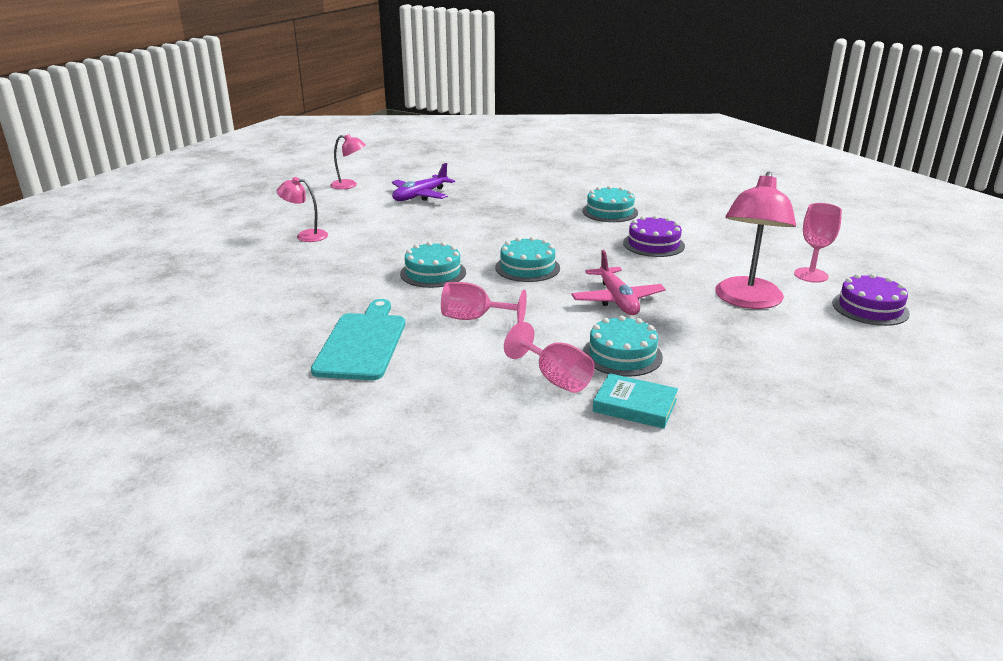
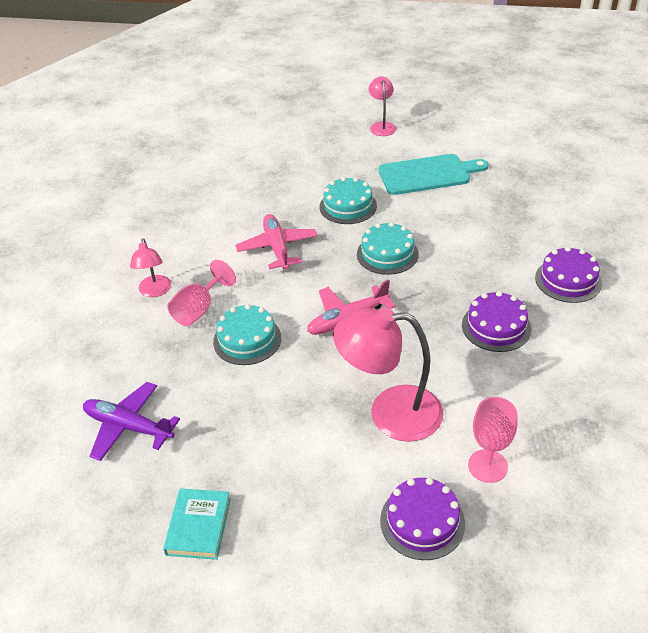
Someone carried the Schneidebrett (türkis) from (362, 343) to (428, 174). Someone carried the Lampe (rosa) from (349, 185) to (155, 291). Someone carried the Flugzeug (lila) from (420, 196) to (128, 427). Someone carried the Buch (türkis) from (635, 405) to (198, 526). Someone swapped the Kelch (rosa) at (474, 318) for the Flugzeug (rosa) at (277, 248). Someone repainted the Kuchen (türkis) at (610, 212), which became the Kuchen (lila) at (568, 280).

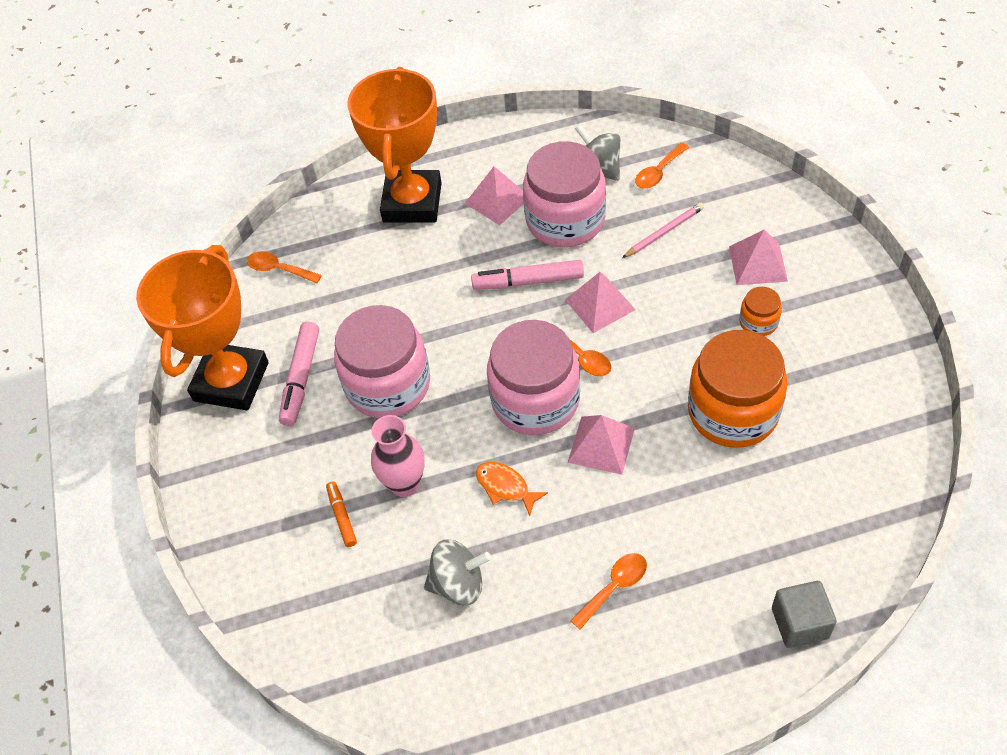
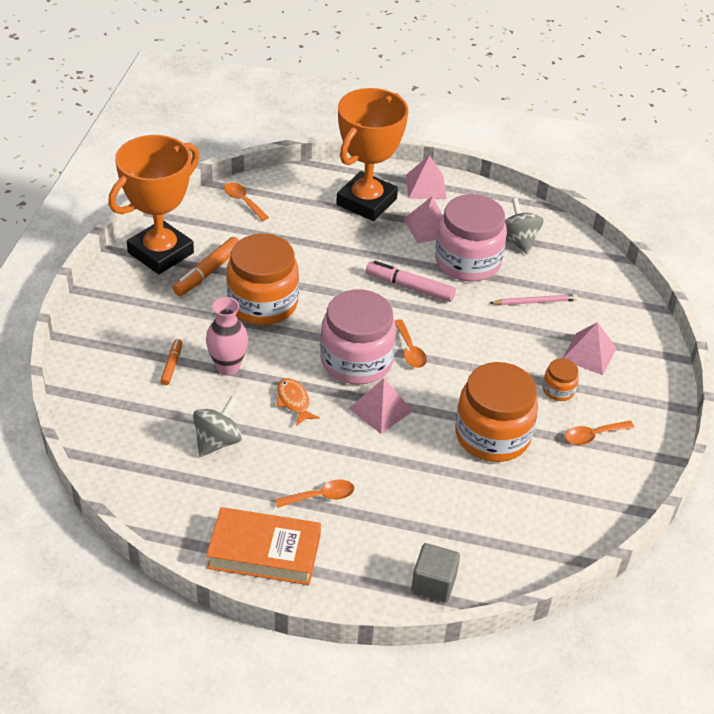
Someone put down the Buch (orange) at (264, 552). Someone carried the Pyramide (rosa) from (599, 304) to (425, 186). Someone carried the Löffel (orange) from (658, 172) to (593, 435). Someone repainted the Filzstift (rosa) at (301, 378), which became the Filzstift (orange) at (208, 272). Someone repainted the Einmachglas (rosa) at (388, 384), which became the Einmachglas (orange) at (262, 303). Someone rotated the Kreisel (grau) at (458, 584) by 75 degrees counterclockwise.

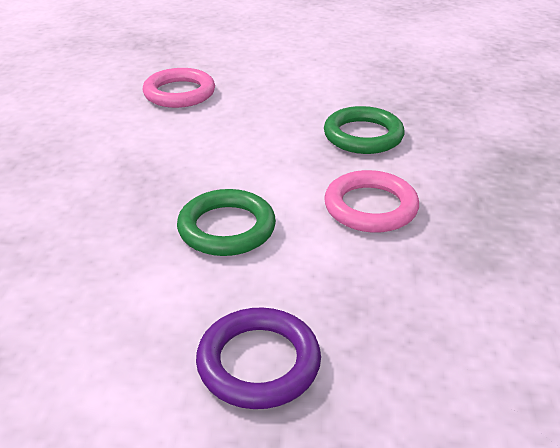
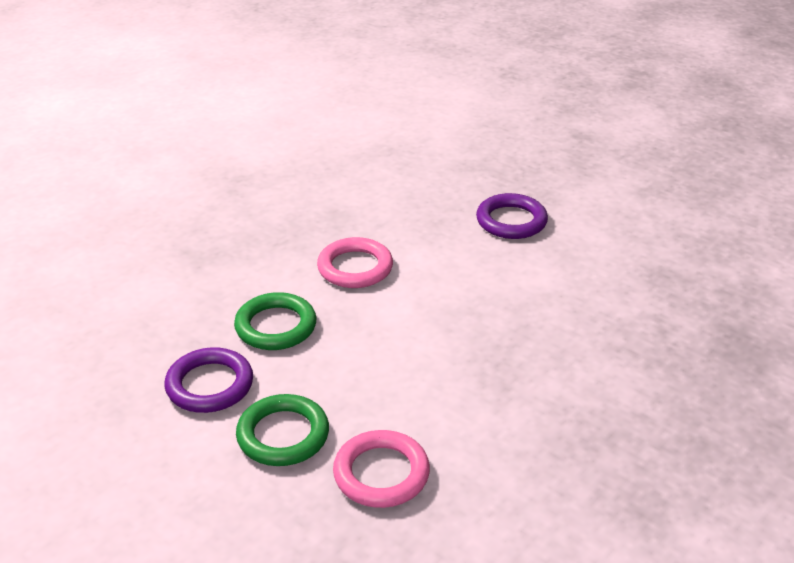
Someone put down the Ring (lila) at (210, 385). Someone carried the Ring (grün) from (226, 228) to (283, 435).

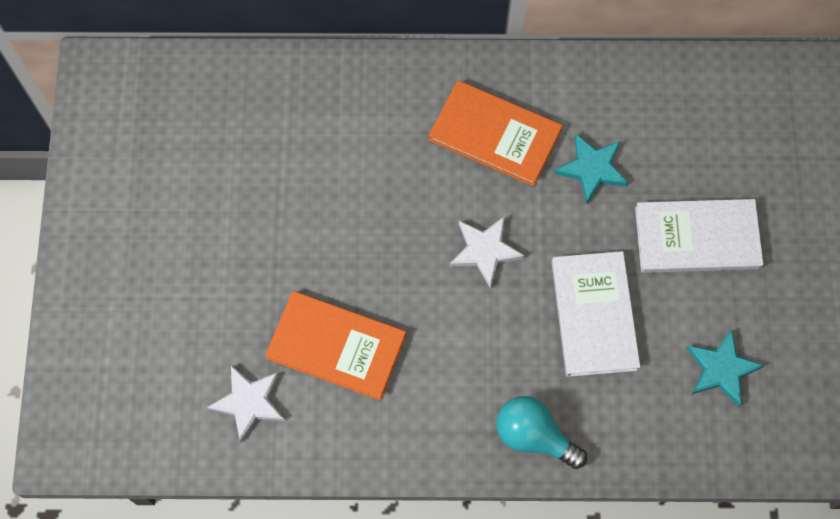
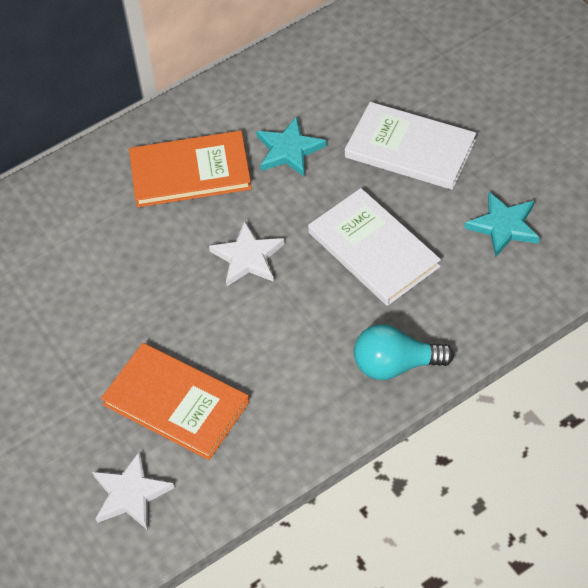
Someone rotated the Buch (orange) at (336, 347) by 45 degrees clockwise. Someone rotated the Buch (weiß) at (697, 237) by 60 degrees clockwise.

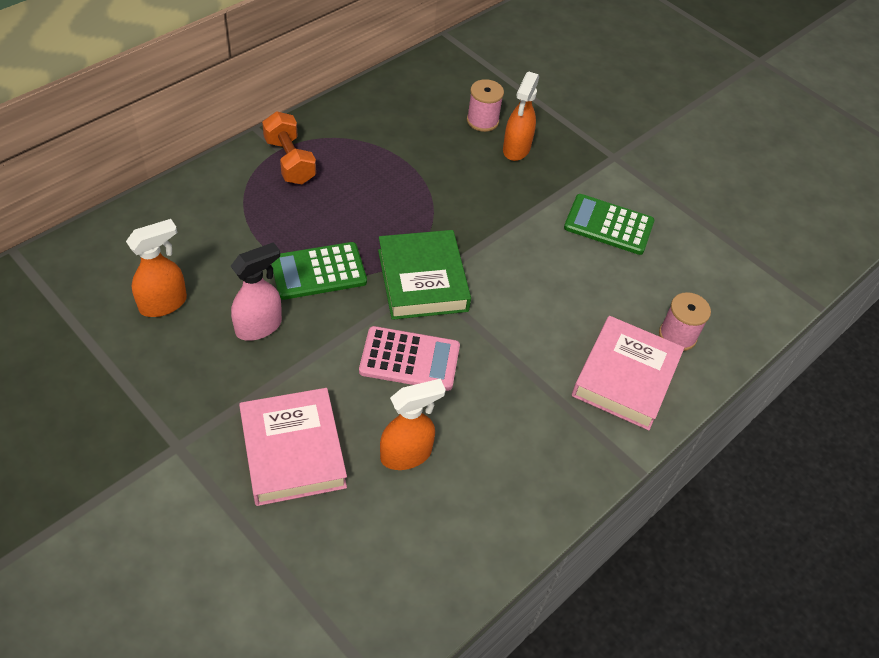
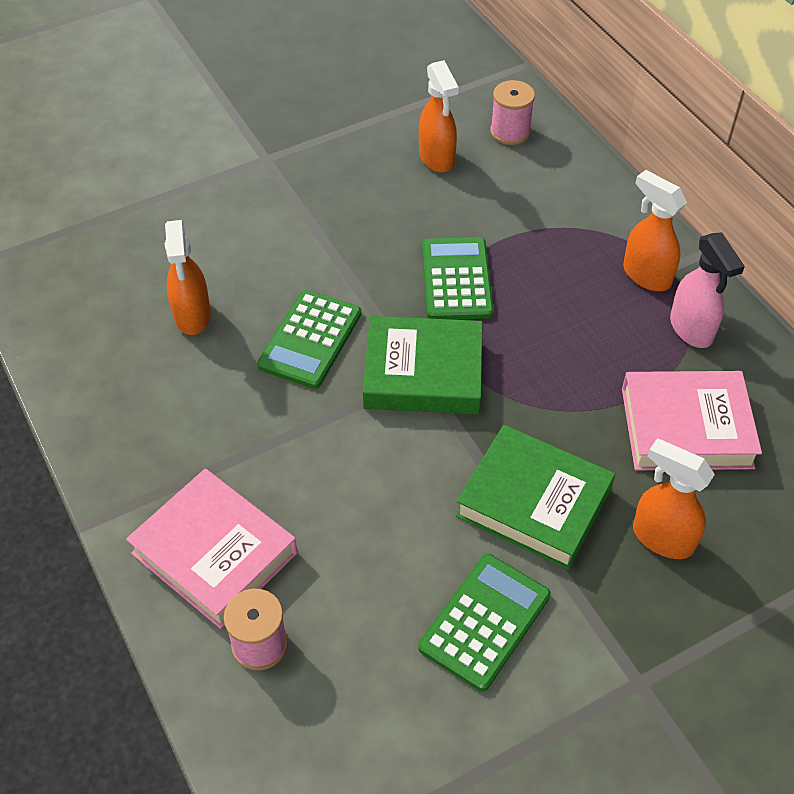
Someone put down the Buch (grün) at (533, 502). Someone carried the Sprühflasche (rosa) from (259, 326) to (691, 329). Someone carried the Buch (rosa) from (293, 451) to (686, 428). Someone carried the Garnrolle (rosa) from (482, 121) to (510, 132). Someone swapped the Hantel (orange) at (289, 161) for the Sprühflasche (orange) at (646, 275). Someone repainted the Taschenrechner (rosa) at (409, 359), which became the Taschenrechner (grün) at (310, 340).

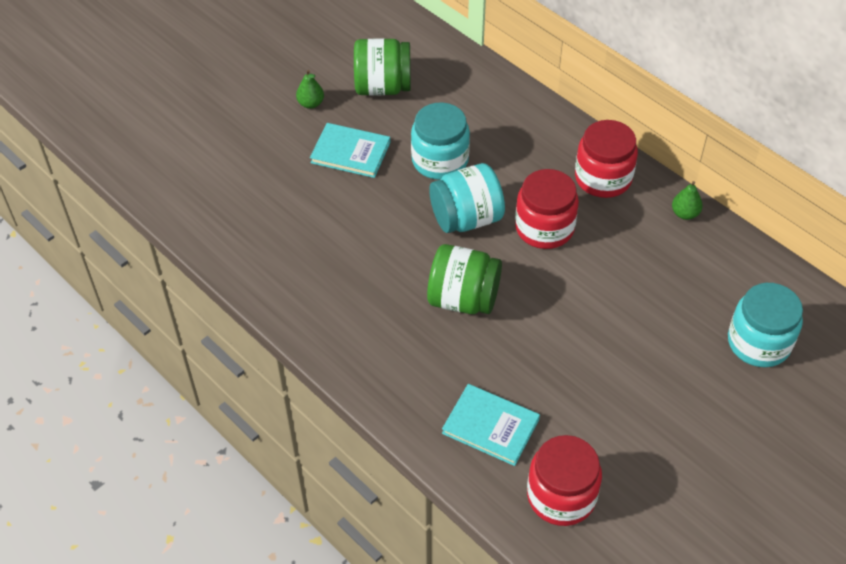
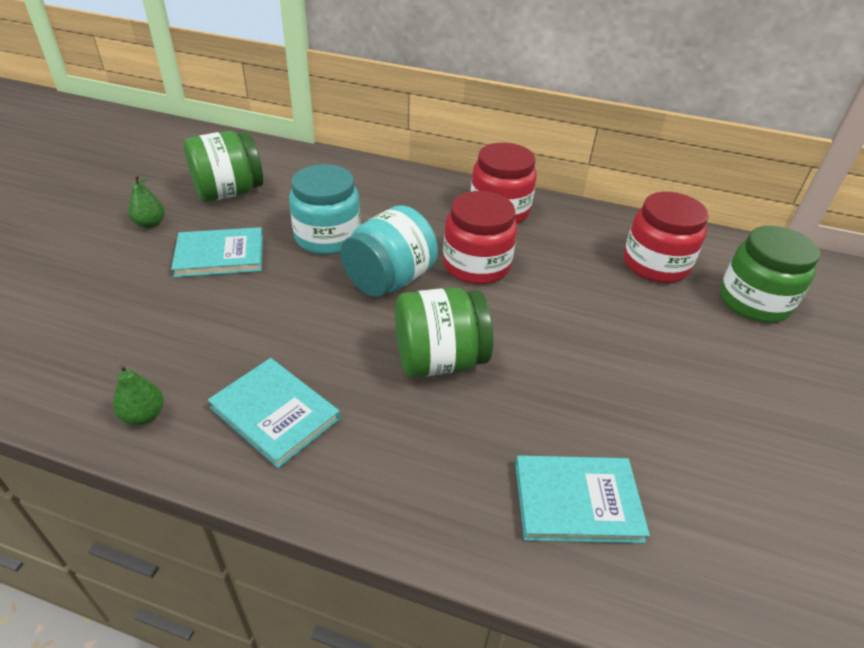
Someone put down the Buch (türkis) at (275, 413). Someone carried the Einmachglas (rot) from (561, 496) to (655, 264). Someone carried the Birne (grün) from (685, 213) to (144, 415). Someone repainted the Einmachglas (türkis) at (758, 342), which became the Einmachglas (grün) at (754, 301).

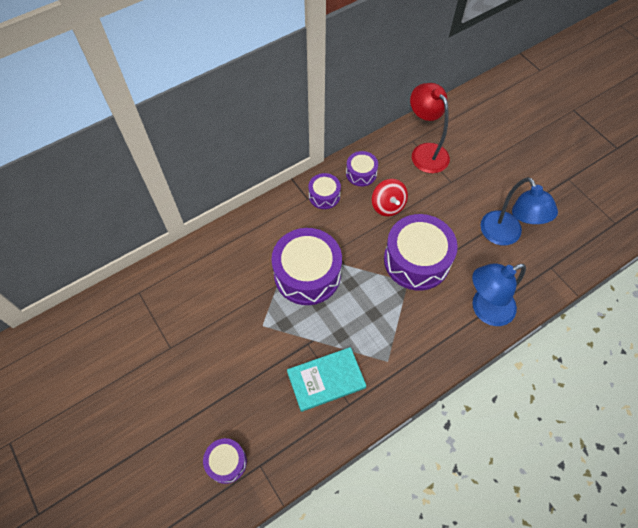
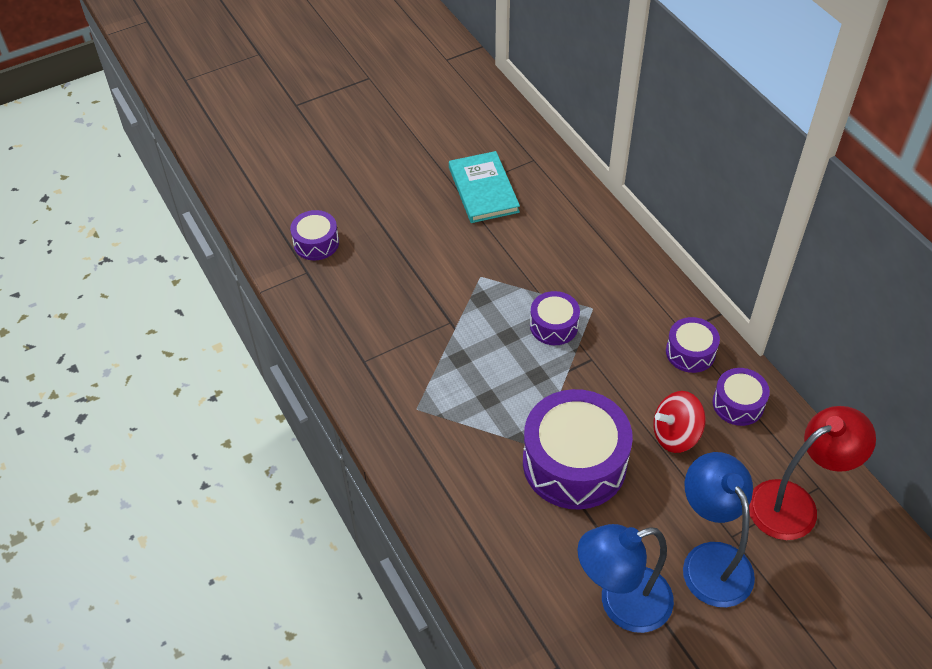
Someone carried the Buch (türkis) from (326, 380) to (483, 190). Someone carried the Lampe (blau) from (485, 310) to (710, 560). Someone scaled the Trommel (lila) at (307, 274) by 0.51.

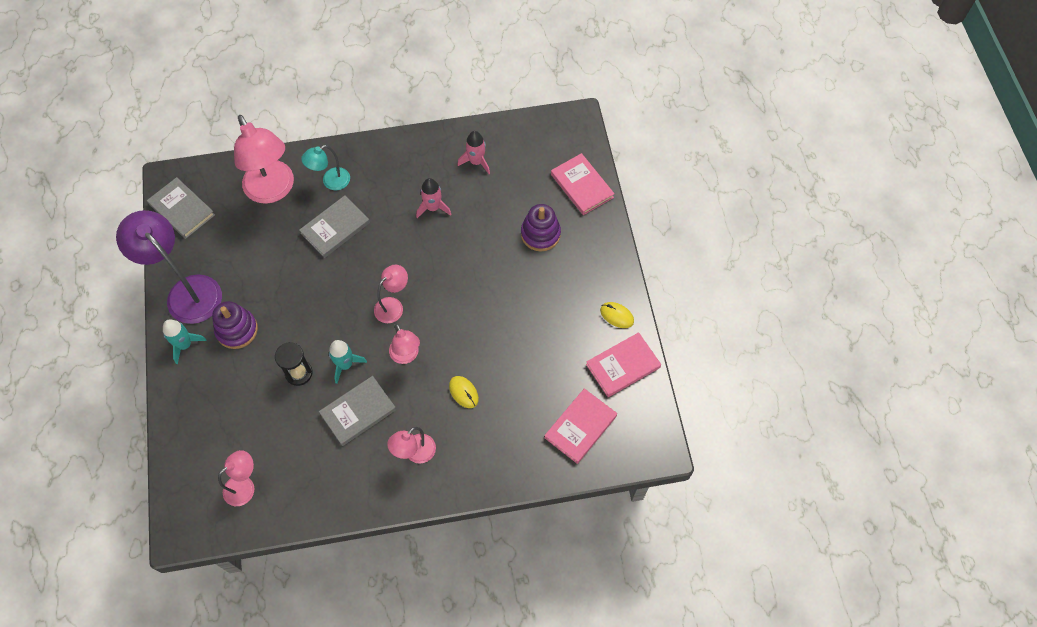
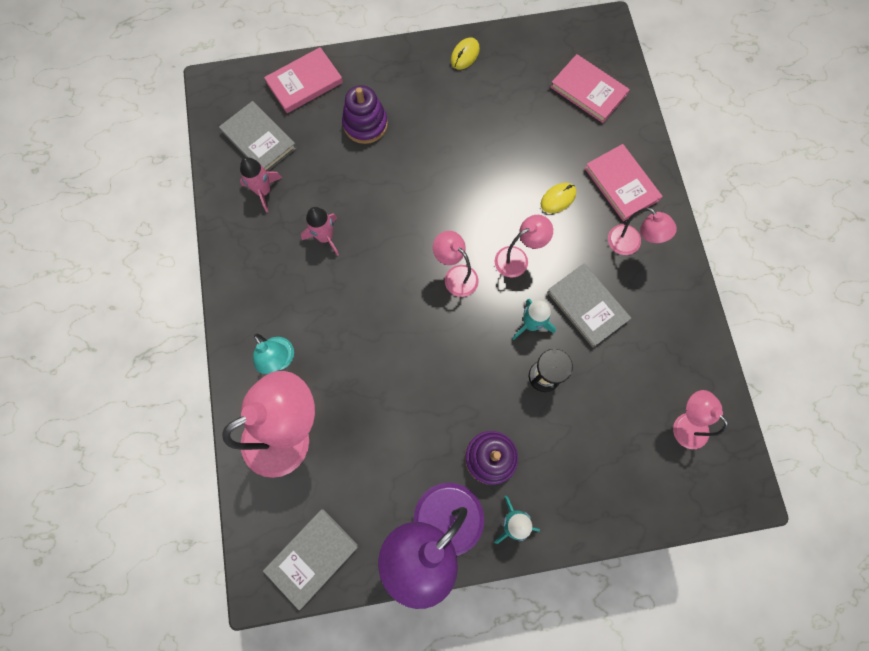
Someone carried the Buch (grau) from (335, 228) to (259, 140). Someone carried the Buch (rosa) from (623, 366) to (621, 184).

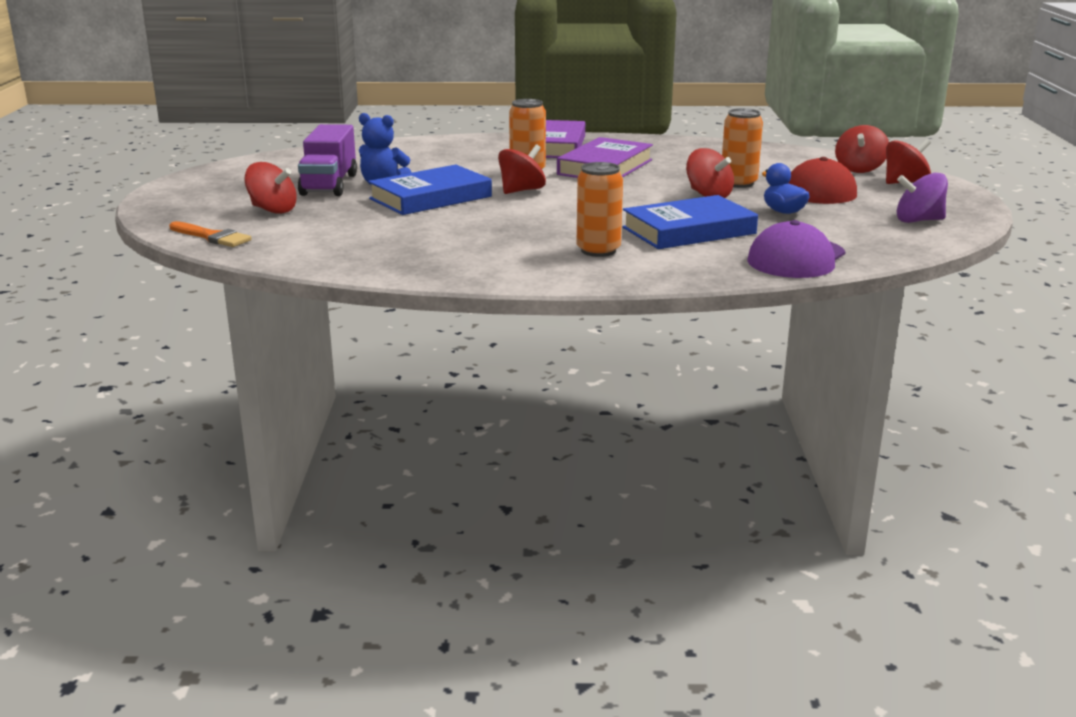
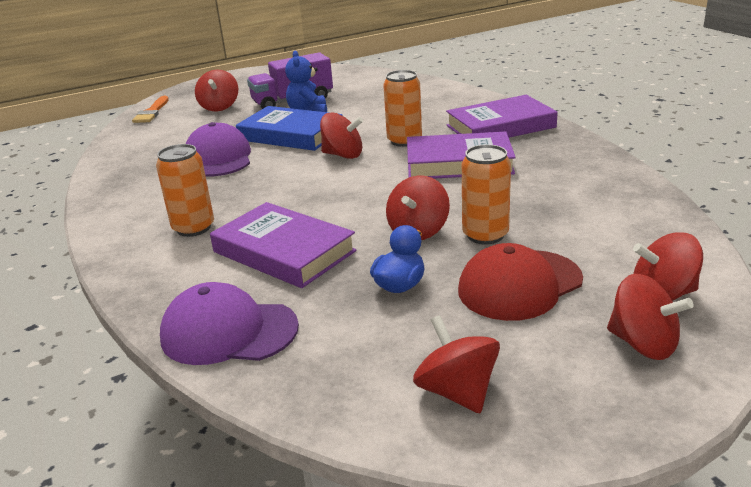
Someone put down the Kappe (lila) at (218, 158). Someone repainted the Buch (blau) at (688, 230), which became the Buch (lila) at (284, 251). Someone repainted the Kreisel (lila) at (918, 220), which became the Kreisel (rot) at (457, 392).

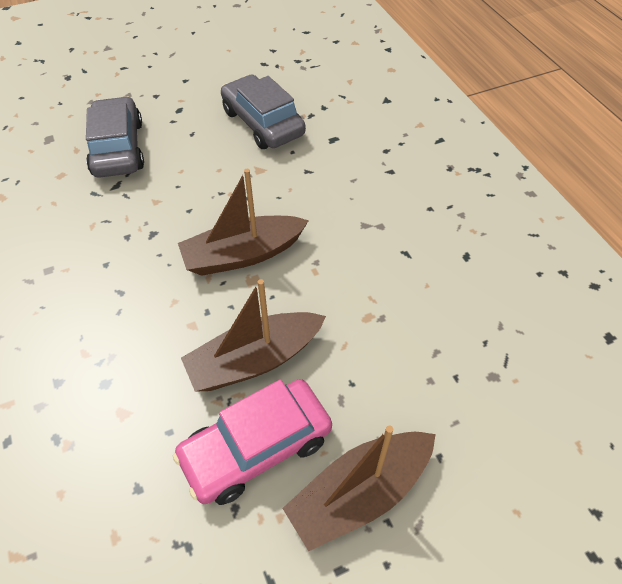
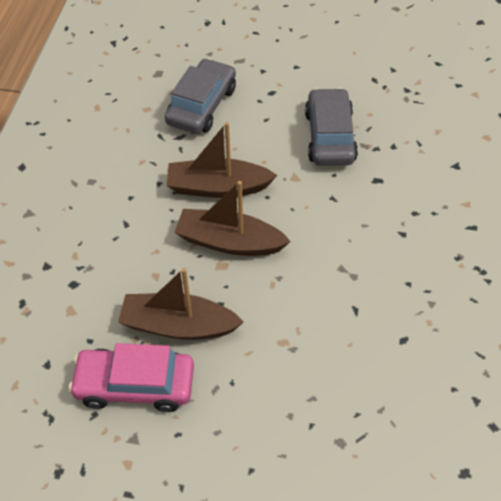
Someone carried the Boot (braun) from (359, 493) to (218, 187).

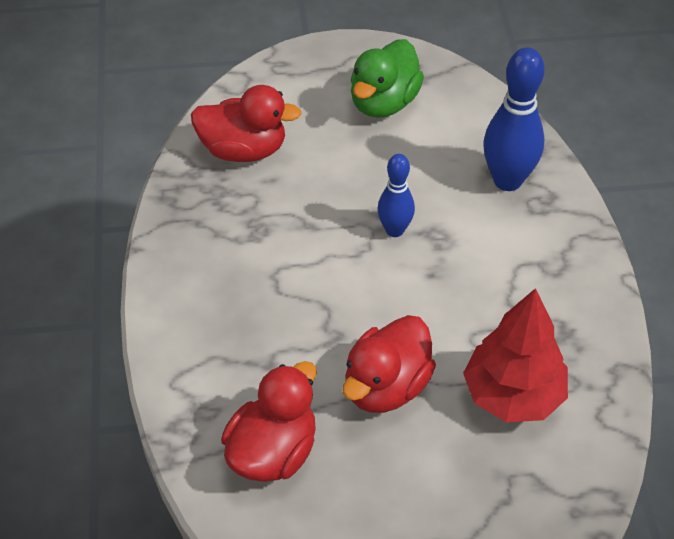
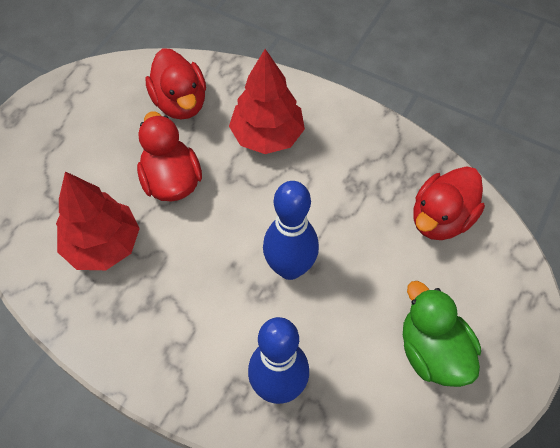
Someone put down the Baum (rot) at (267, 136). Someone scaled the Bowlingkegel (blau) at (394, 230) by 1.65.

